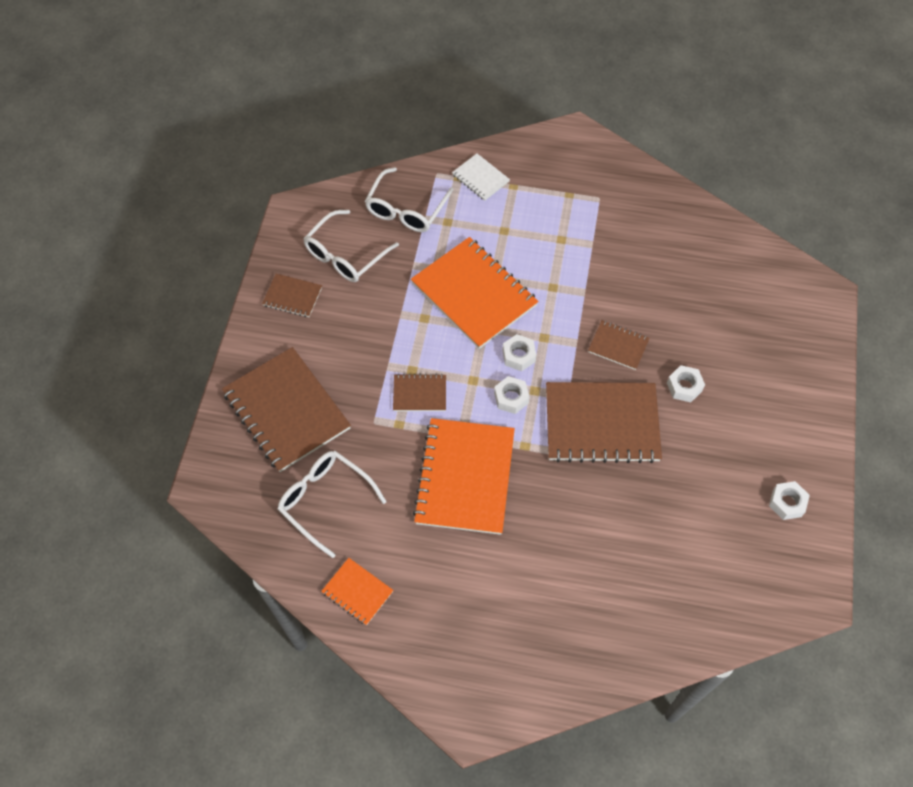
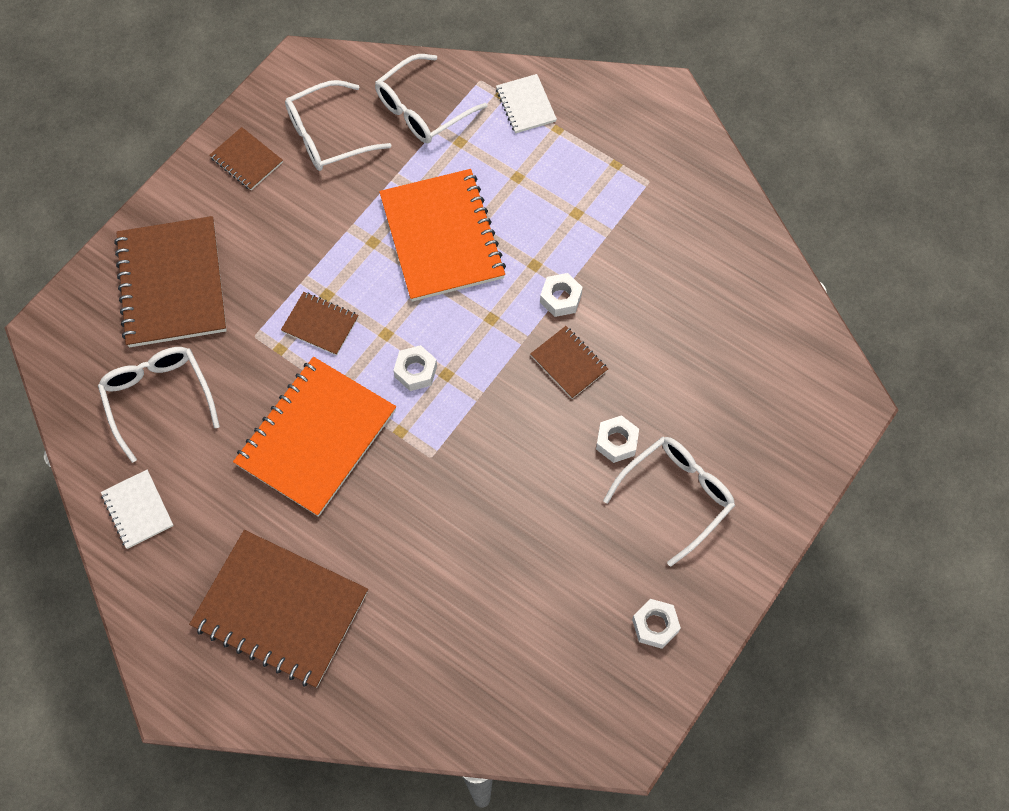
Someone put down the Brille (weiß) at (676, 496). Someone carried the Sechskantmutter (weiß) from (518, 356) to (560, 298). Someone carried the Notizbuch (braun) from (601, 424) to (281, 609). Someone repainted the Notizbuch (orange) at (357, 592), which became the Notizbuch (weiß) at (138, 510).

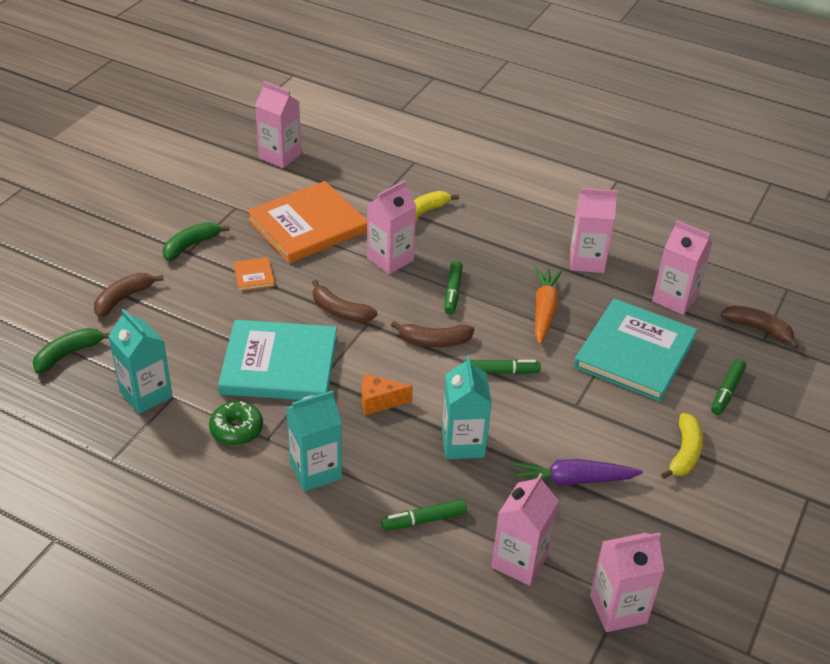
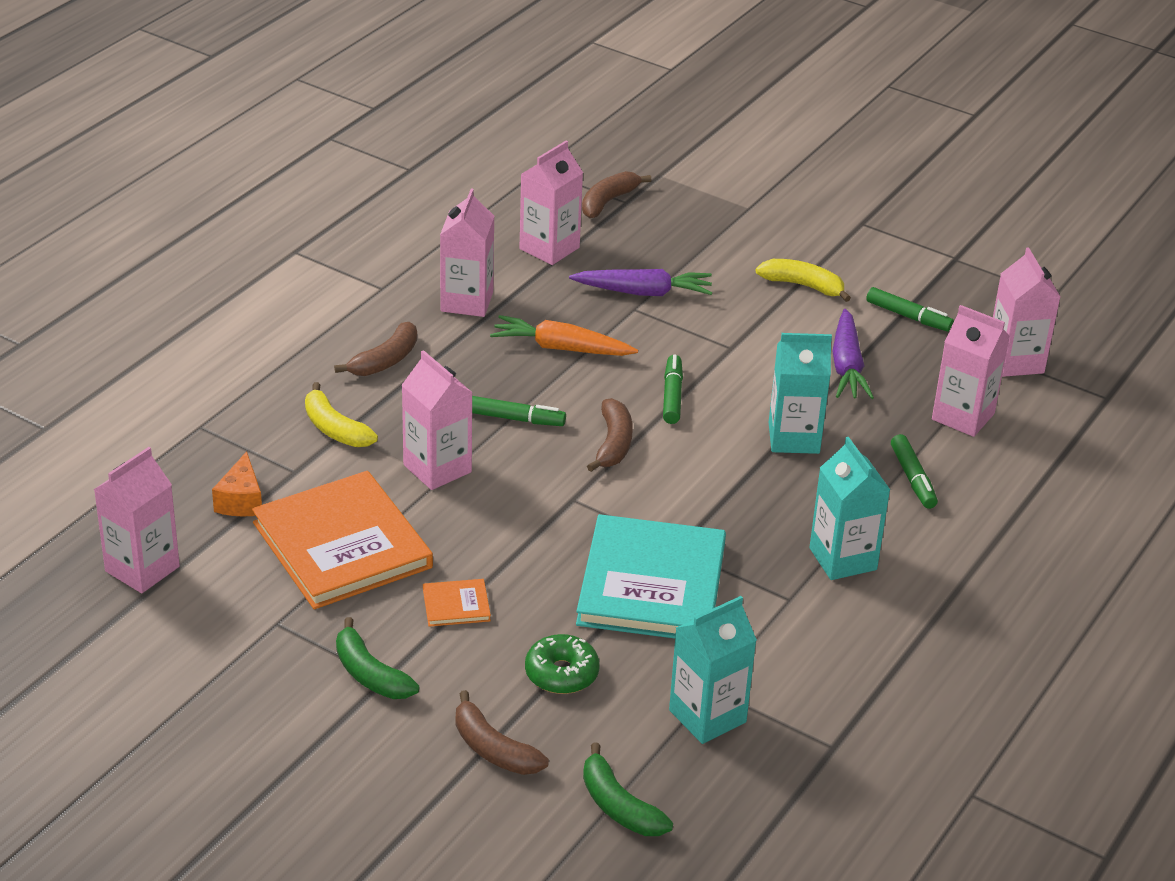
Someone carried the Donut (grün) from (236, 429) to (561, 673). Someone carried the Banane (braun) from (340, 311) to (385, 360). Someone carried the Käse (orange) from (379, 401) to (241, 501). Someone carried the Filzstift (grün) from (727, 391) to (908, 316). Someone swapped the Buch (türkis) at (635, 353) for the Karotte (lila) at (643, 292).

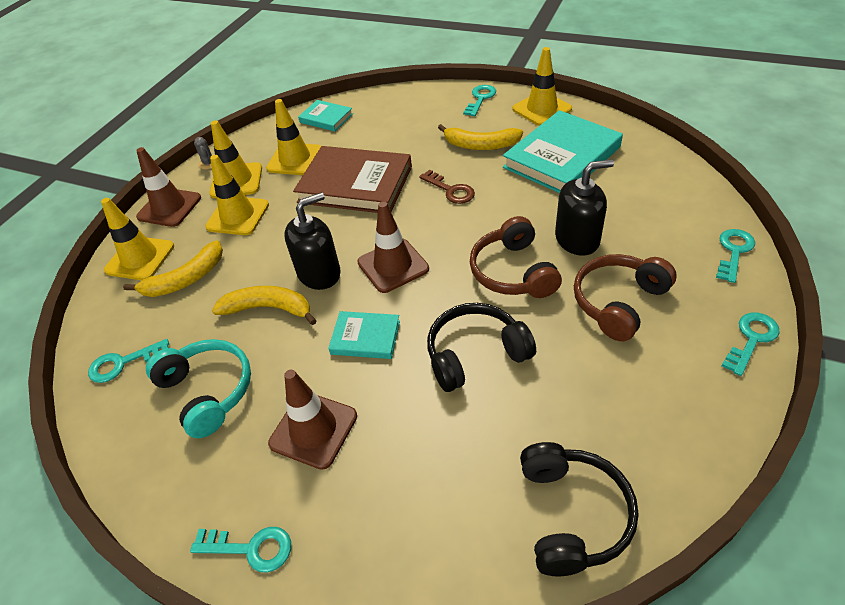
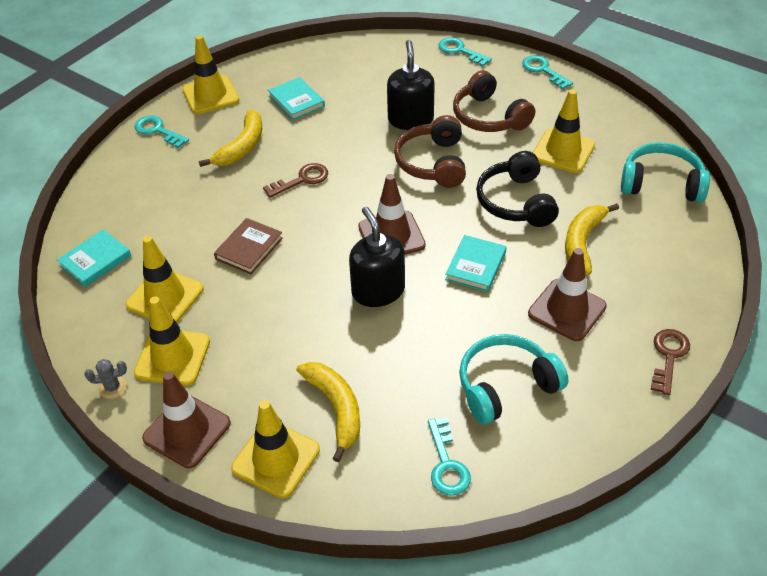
Someone carried the Leitkegel (gelb) from (238, 216) to (563, 151). Someone carried the Banane (gelb) from (269, 308) to (582, 242). Someone repainted the Schlüssel (türkis) at (251, 548), which became the Schlüssel (braun) at (668, 356). Someone repainted the Kopfhörer (schwarz) at (572, 514), which became the Kopfhörer (türkis) at (661, 183). Someone rotated the Kopfhörer (braun) at (513, 272) by 90 degrees clockwise. Someone scaled the Buch (braun) at (355, 184) by 0.51. Someone scaled the Buch (türkis) at (562, 157) by 0.51.

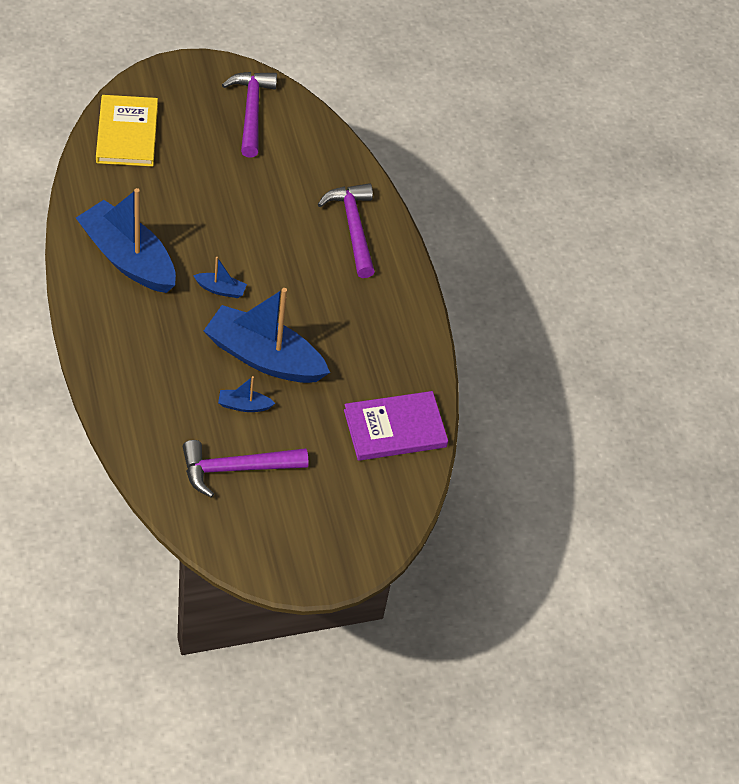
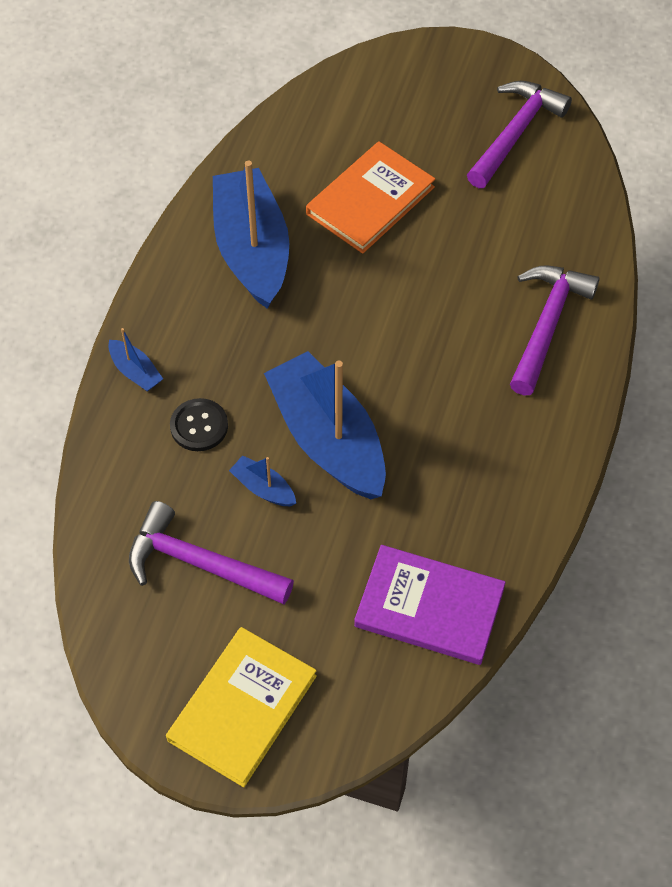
Someone put down the Knopf (schwarz) at (199, 426). Someone put down the Buch (orange) at (370, 200). Someone carried the Buch (gelb) from (127, 133) to (242, 708). Someone carried the Boot (blau) from (221, 289) to (135, 372).

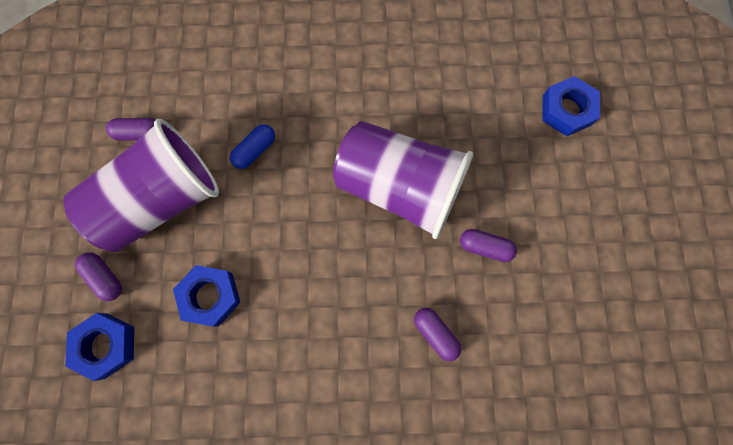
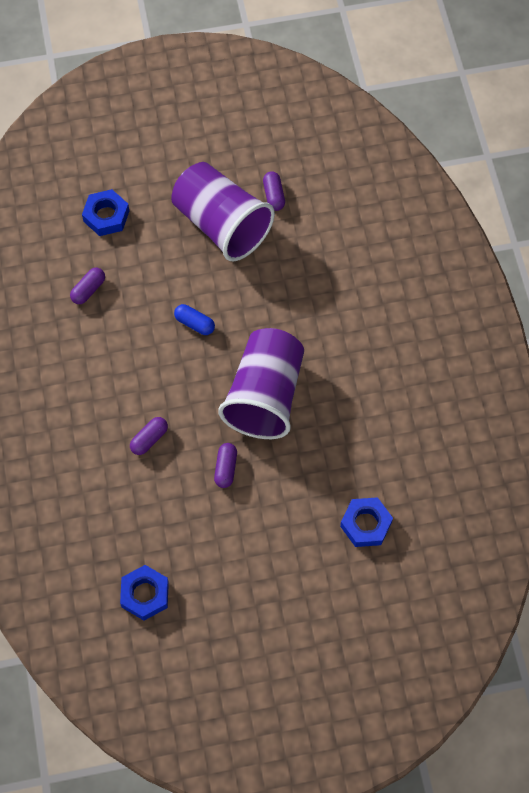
Someone carried the Kapsel (lila) from (105, 277) to (88, 290). Someone carried the Sechskantmutter (blau) from (210, 296) to (145, 594). Someone carried the Kapsel (blau) from (255, 150) to (194, 323).

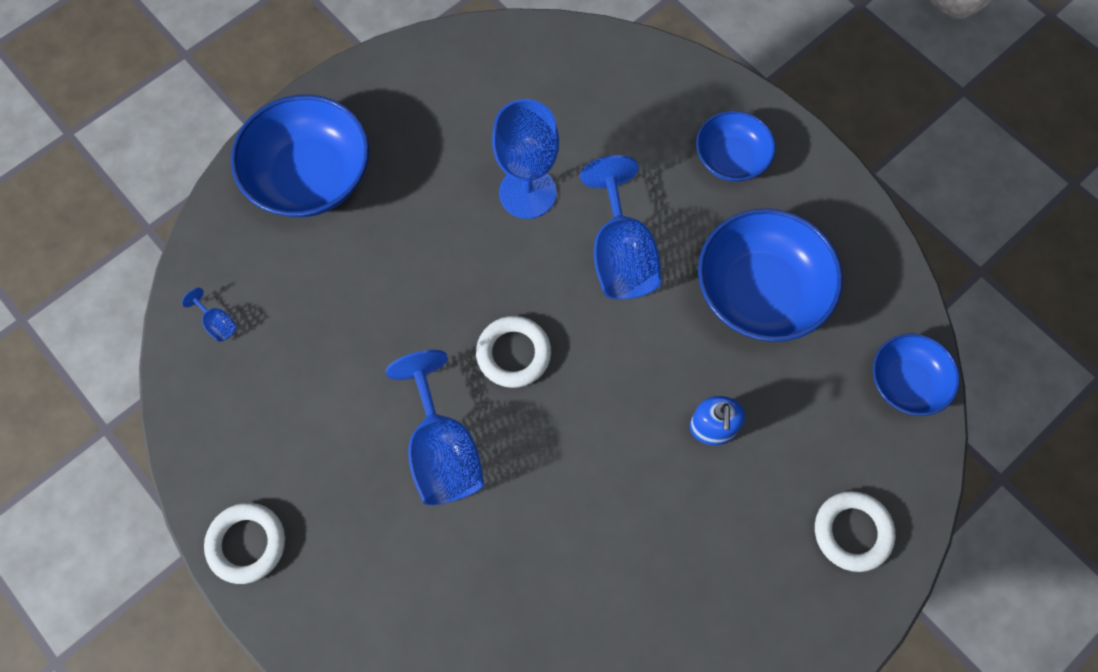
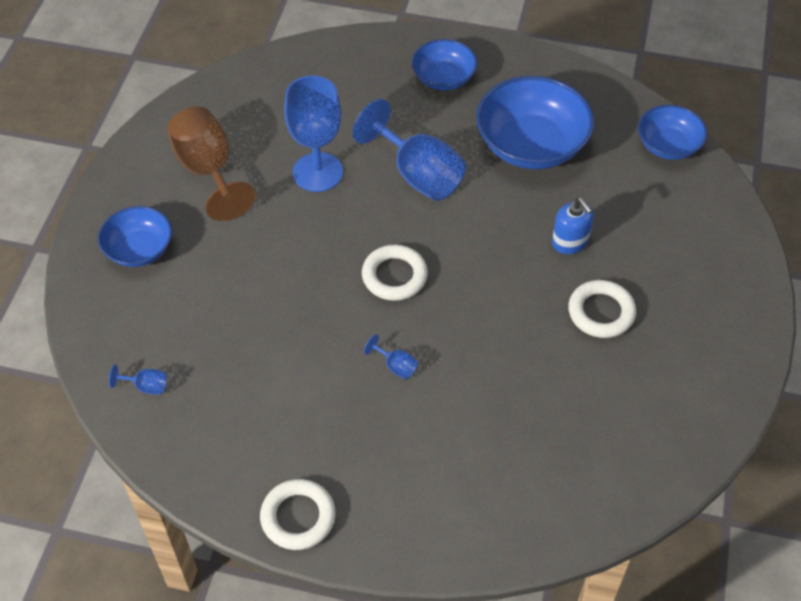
Someone put down the Kelch (braun) at (208, 170). Someone carried the Ring (weiß) from (852, 532) to (601, 312). Someone scaled the Schüssel (blau) at (310, 176) by 0.59. Someone scaled the Kelch (blau) at (442, 451) by 0.41.

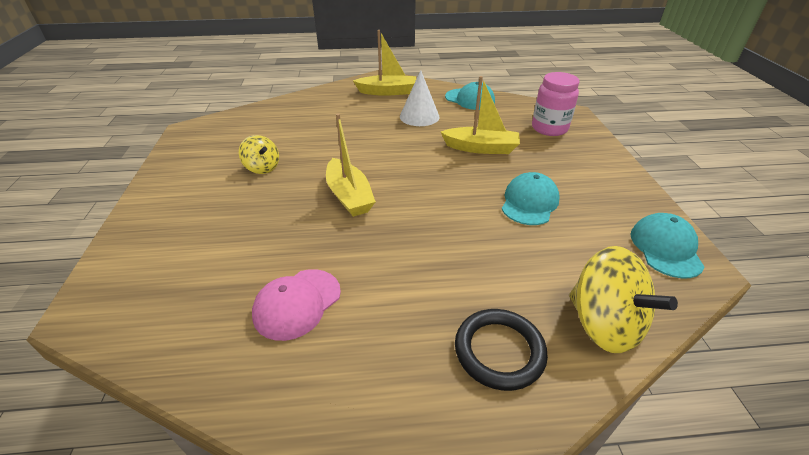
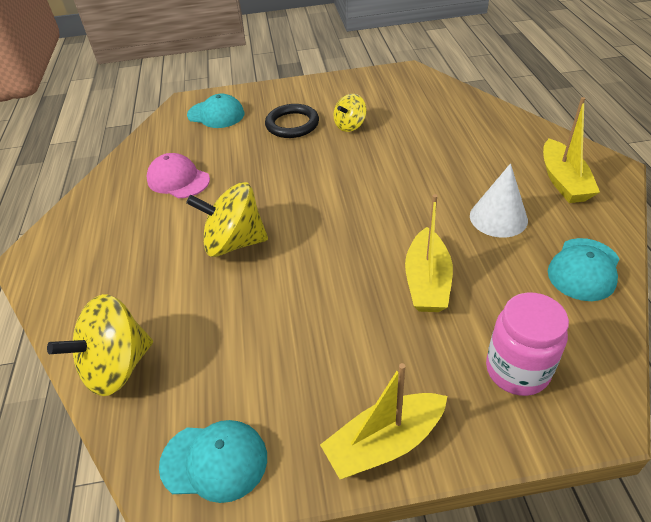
Someone put down the Kreisel (gelb) at (234, 242). Someone carried the Boot (gelb) from (349, 196) to (384, 443). Someone carried the Ring (schwarz) from (499, 351) to (292, 124). Someone carried the Kappe (türkis) from (529, 202) to (216, 114).

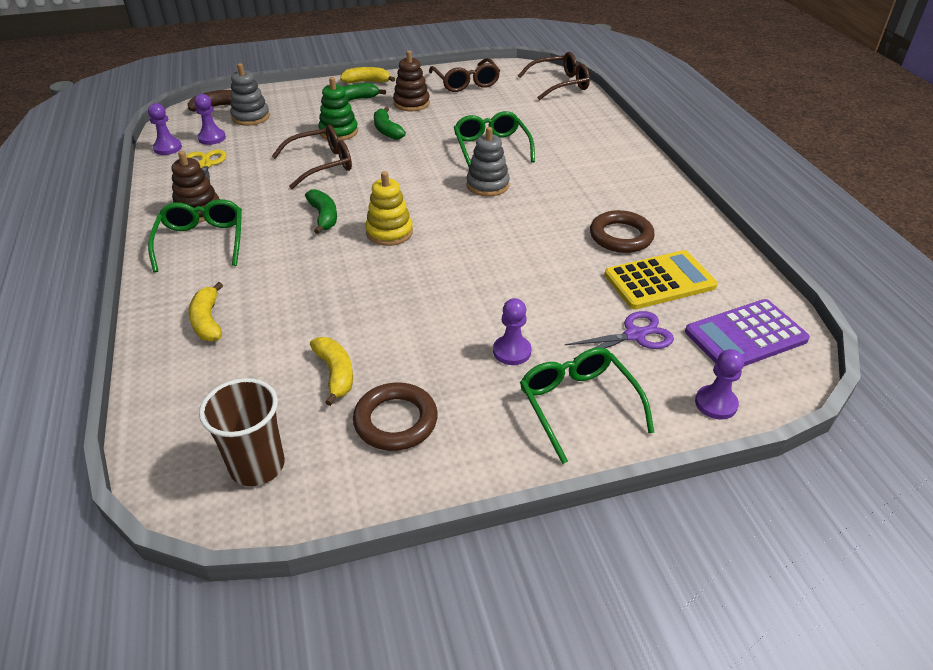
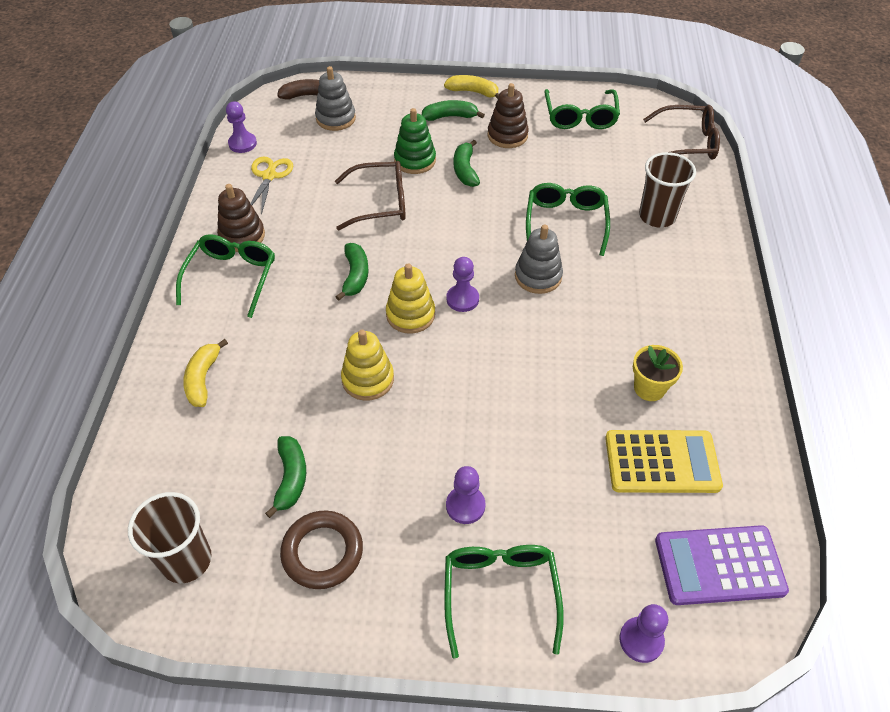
Someone took away the Schere (lila) at (634, 335). Someone put down the Stapelspielzeug (gelb) at (368, 379). Someone put down the Becher (braun) at (657, 216). Someone carried the Bauer (lila) from (212, 138) to (462, 299). Someone swapped the Ring (braun) at (621, 236) for the Blumentopf (gelb) at (649, 388). Someone repainted the Banane (gelb) at (335, 373), which became the Banane (grün) at (291, 478). Someone repainted the Brille (braun) at (466, 83), which became the Brille (grün) at (580, 117).

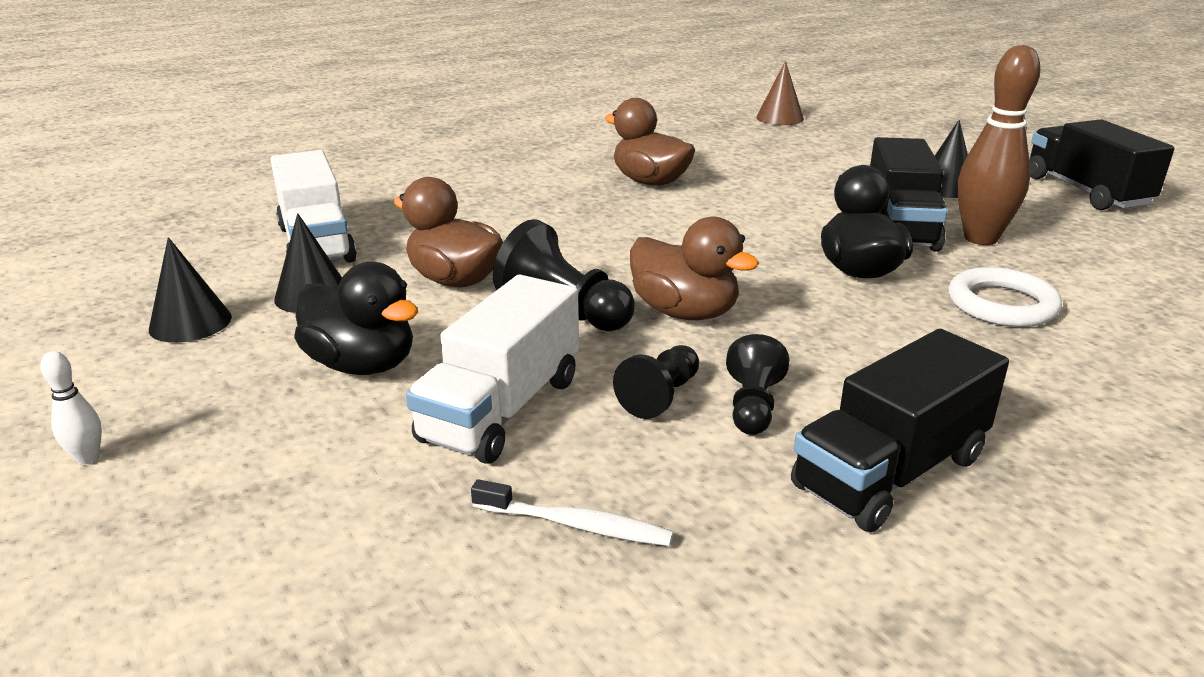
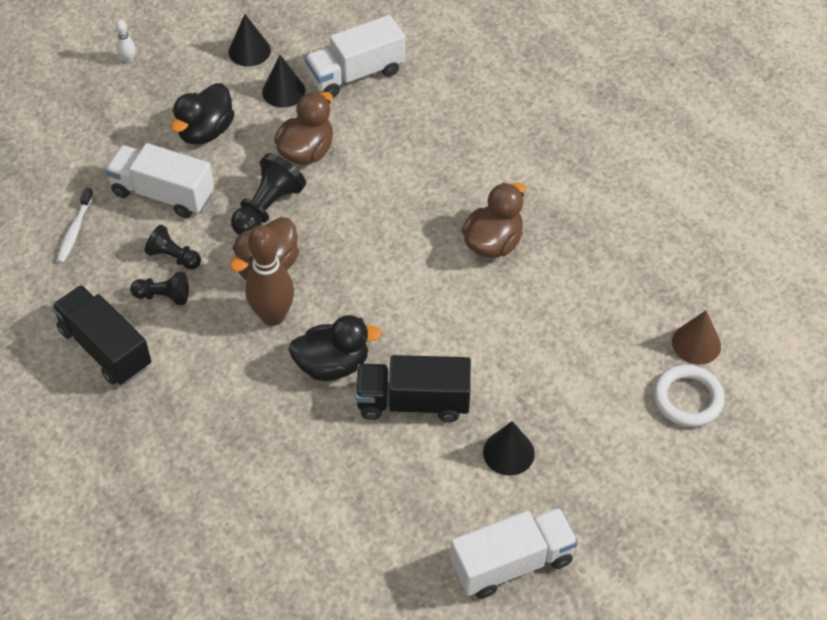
Someone carried the Ring (weiß) from (1001, 304) to (687, 398). Someone carried the Bowlingkegel (braun) from (980, 238) to (273, 316). Someone repainted the Lastwagen (schwarz) at (1085, 191), which became the Lastwagen (weiß) at (512, 563).

